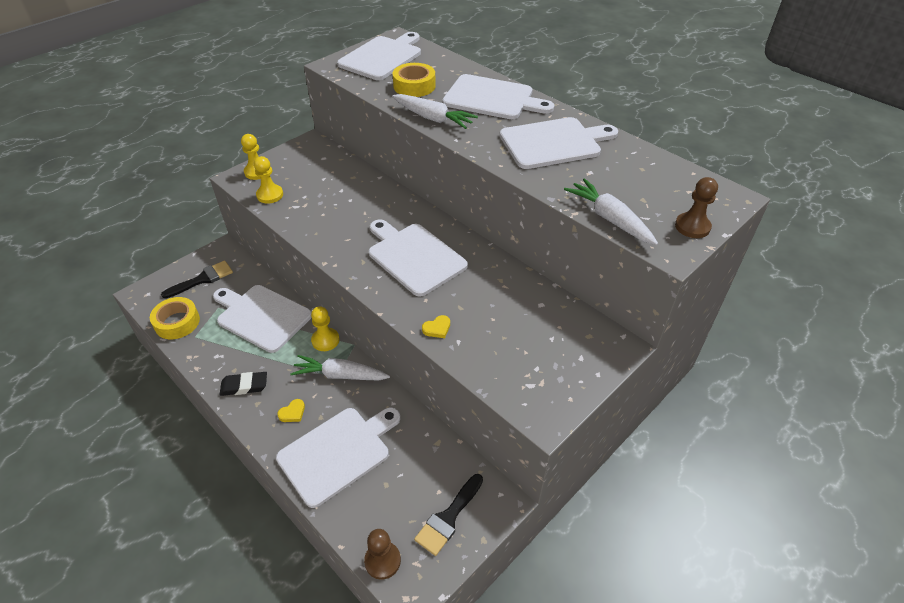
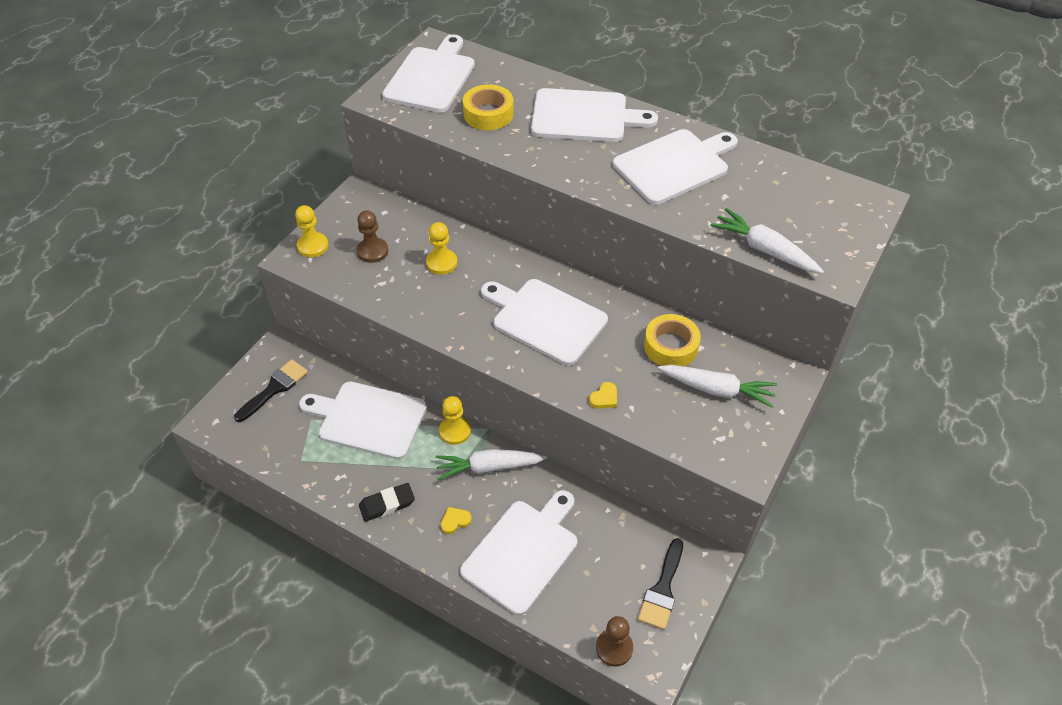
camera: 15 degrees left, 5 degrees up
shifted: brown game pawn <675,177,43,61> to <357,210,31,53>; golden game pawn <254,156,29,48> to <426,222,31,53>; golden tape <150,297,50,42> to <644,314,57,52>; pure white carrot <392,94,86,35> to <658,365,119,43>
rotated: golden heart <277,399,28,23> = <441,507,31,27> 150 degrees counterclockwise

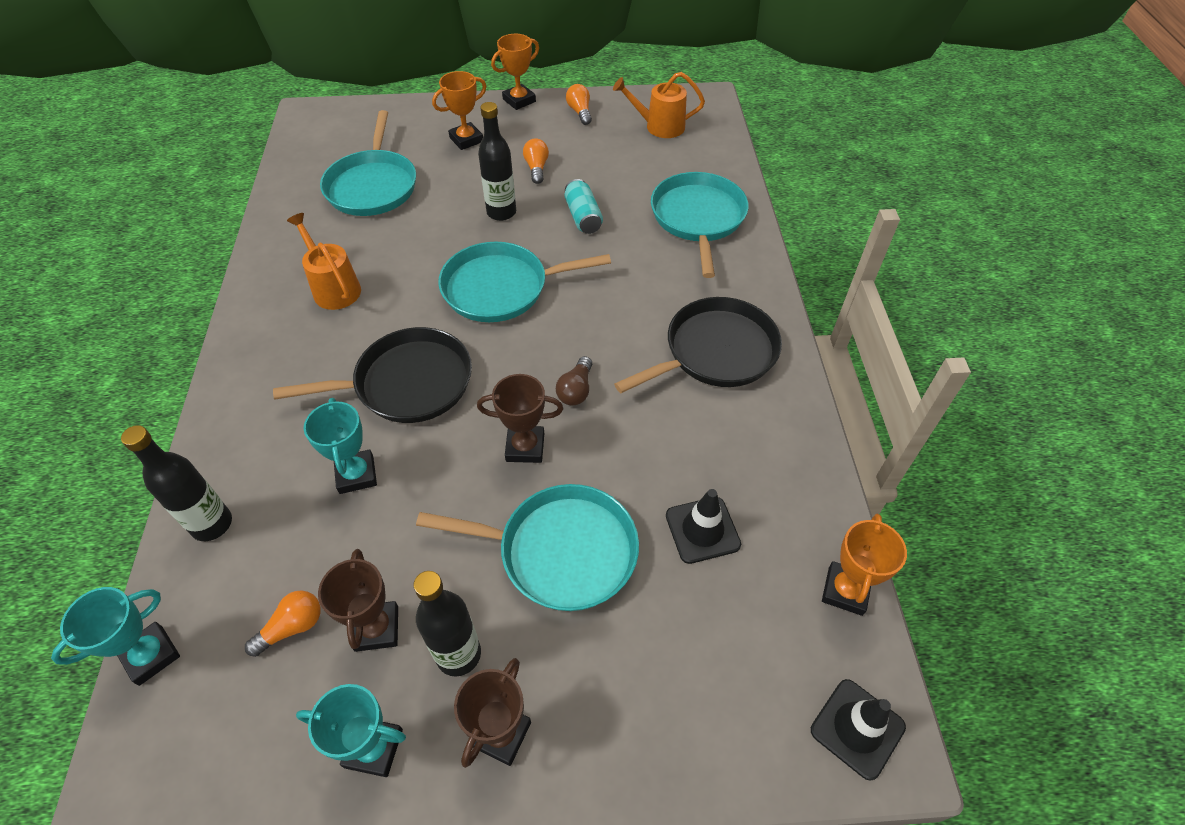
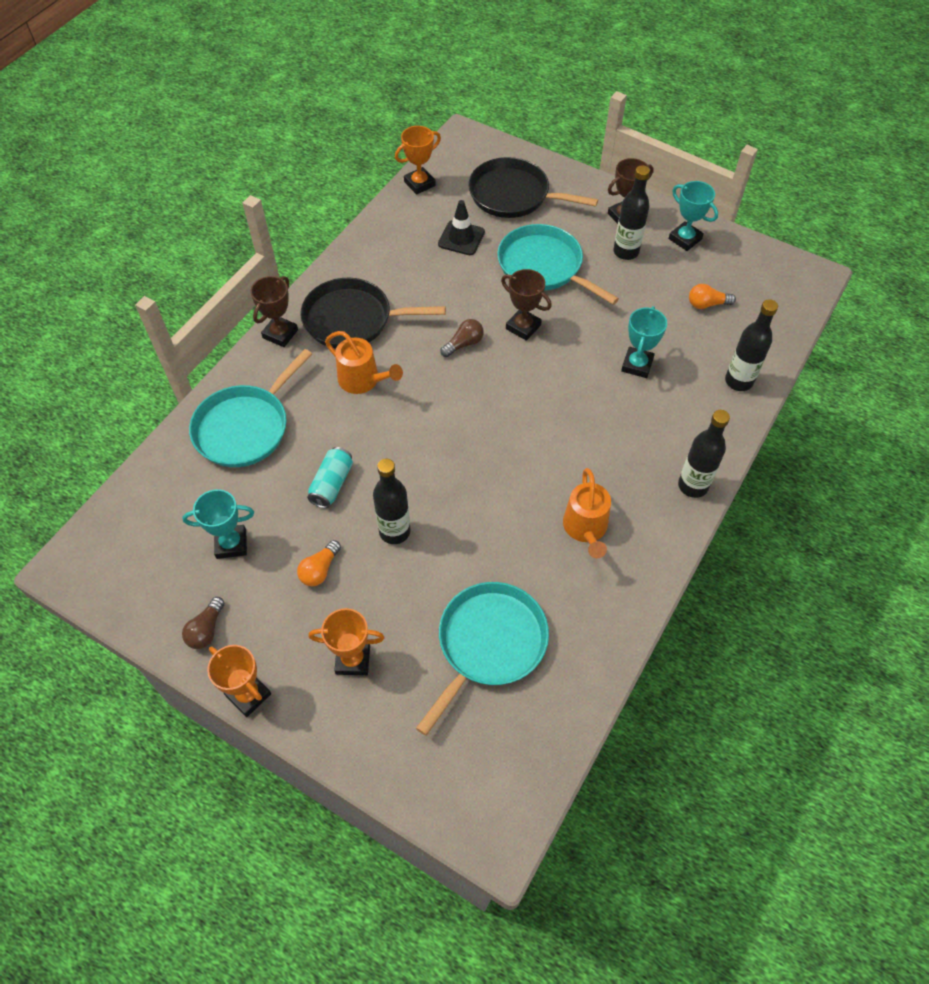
camera: 145 degrees left, 5 degrees up
gone: teal skillet <438,242,173,80>; jet-black traffic cone <811,679,95,102>
new: jet-black bottle <678,410,52,88>
shifted: teal prize cup <51,587,129,99> to <182,489,72,70>; brown prize cup <318,549,80,103> to <250,276,48,71>; orange-coloured watering pot <613,72,92,66> to <325,331,78,63>; jet-black skillet <273,327,199,96> to <468,157,130,61>
repainted: orange-coloured bulb <566,84,26,41> to brown bulb <182,597,43,52>
rotated: orange-coloured prize cup <491,34,48,76> = <207,645,64,72> 45 degrees clockwise

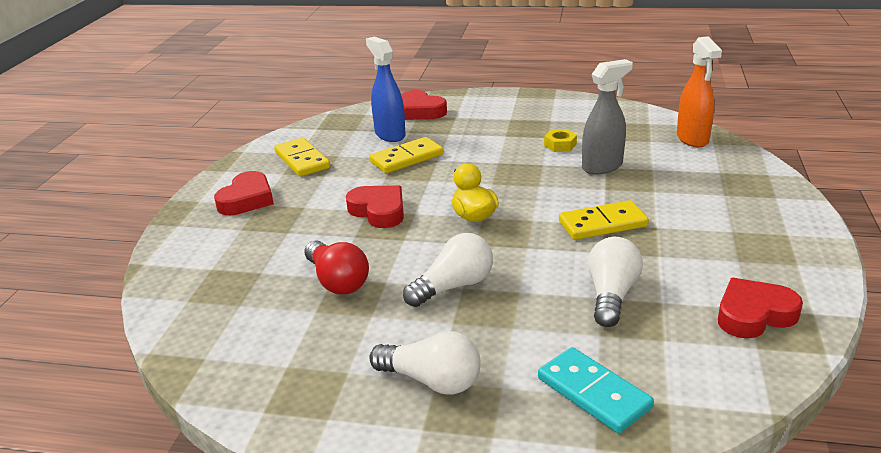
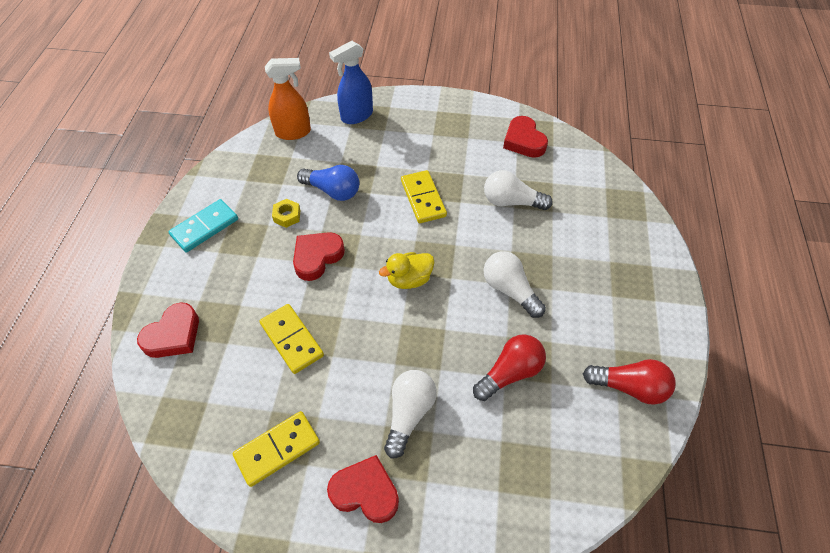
camera: 95 degrees left, 25 degrees up
new: red bulb <583,359,93,46>
shifted: teal domino piece <538,347,116,86> to <168,199,70,53>; red heart <346,186,58,42> to <293,232,52,49>; royal blue spray cleaner <366,37,40,105> to <329,41,44,83>; pure white bulb <369,331,111,64> to <384,370,53,89>
swapped: ash-grey spray cleaner <582,59,51,116> to royal blue bulb <297,165,62,36>

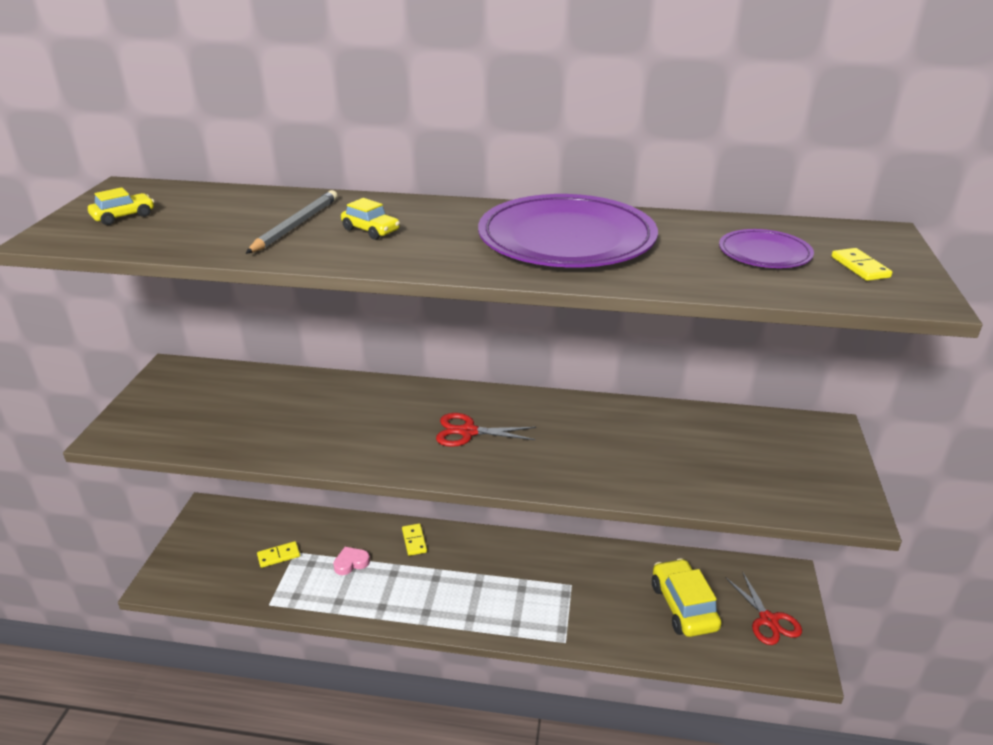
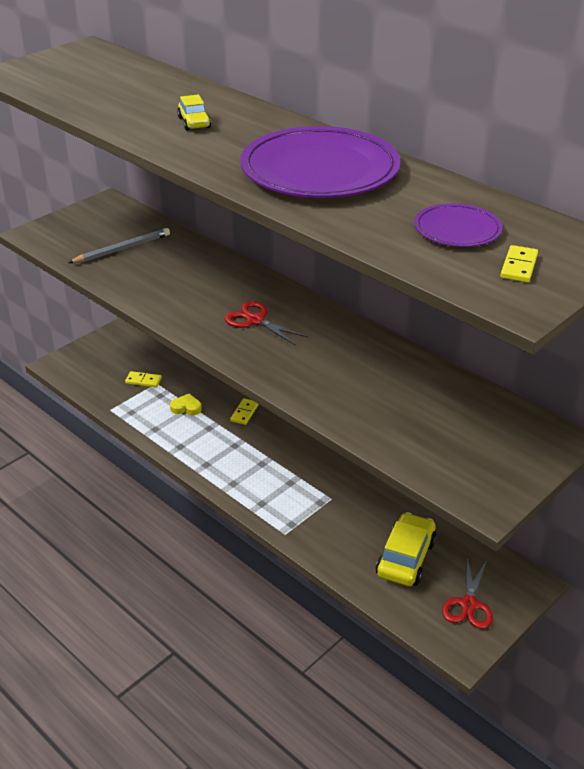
camera: 35 degrees right, 5 degrees up
gone: golden car <88,187,66,38>
shifted: ash-grey pencil <246,190,92,64> to <68,228,102,35>
repainted: rose-pink heart <333,547,37,28> to golden heart <170,394,32,21>

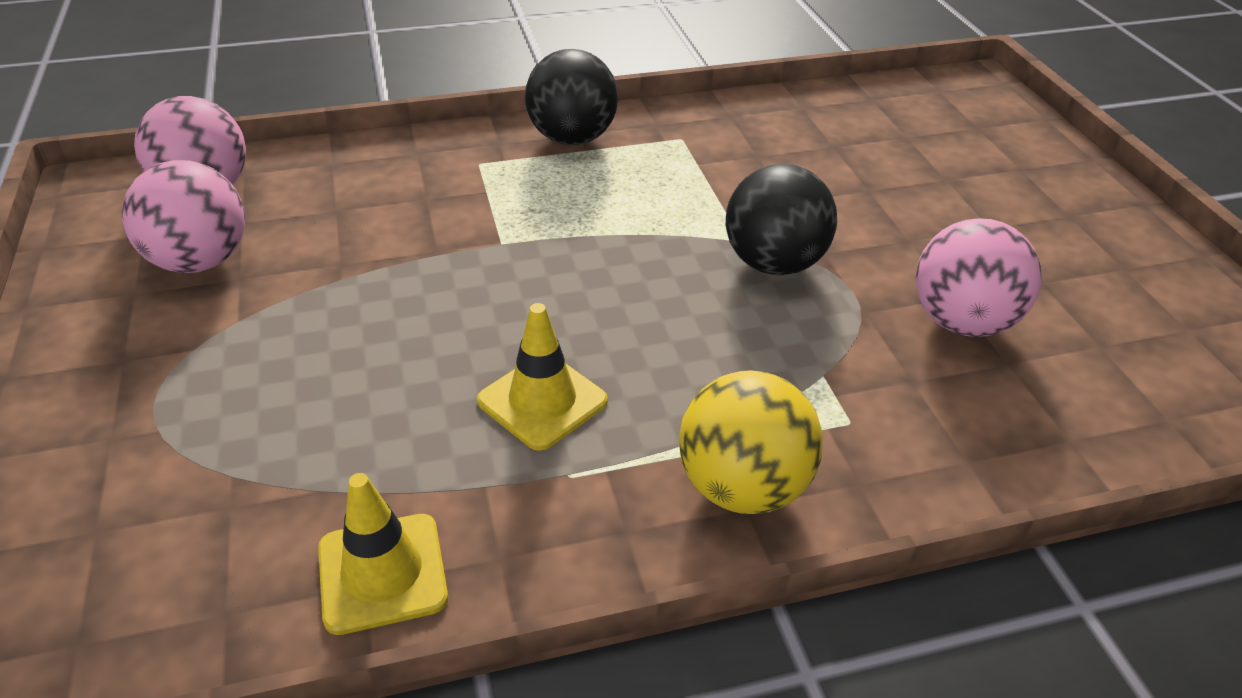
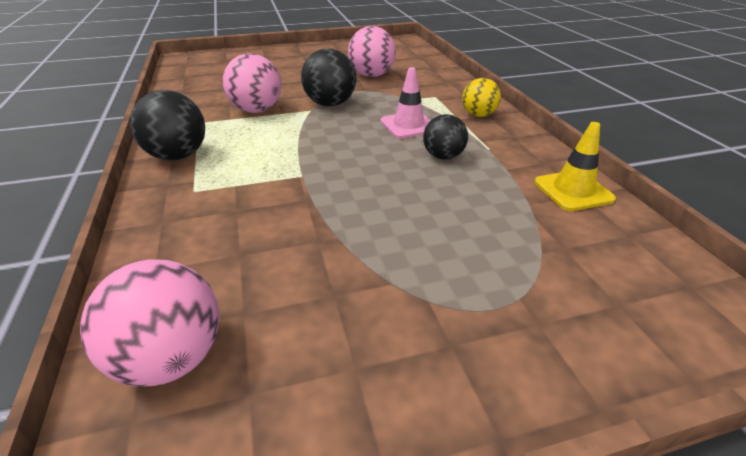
camera: 90 degrees left, 5 degrees down
new: rose-pink traffic cone <381,67,50,72>
shifted: rose-pink ball <122,160,123,113> to <223,53,58,60>
swapped: golden traffic cone <477,303,131,148> to jet-black ball <423,114,45,45>
scaled: golden ball <679,370,144,144> = <462,78,39,39> x0.66

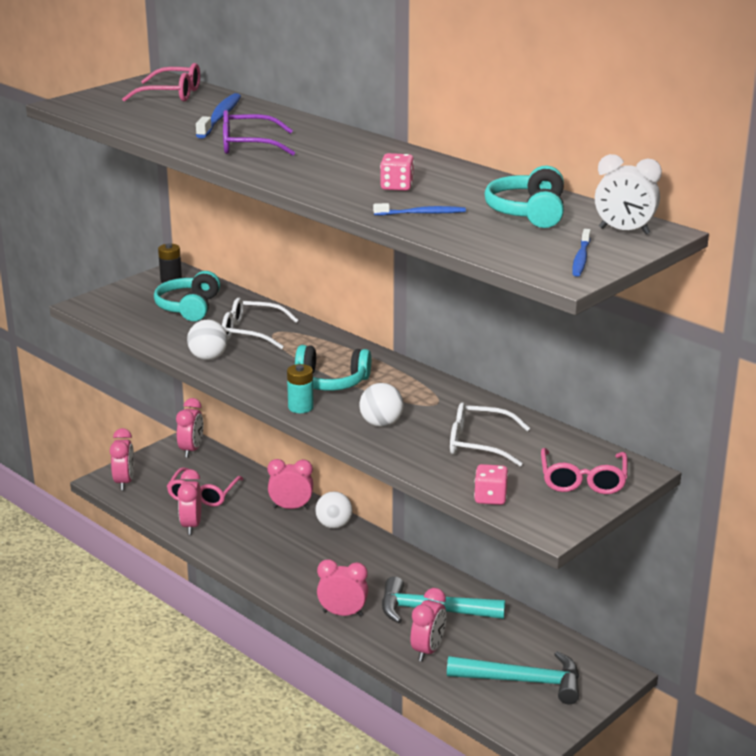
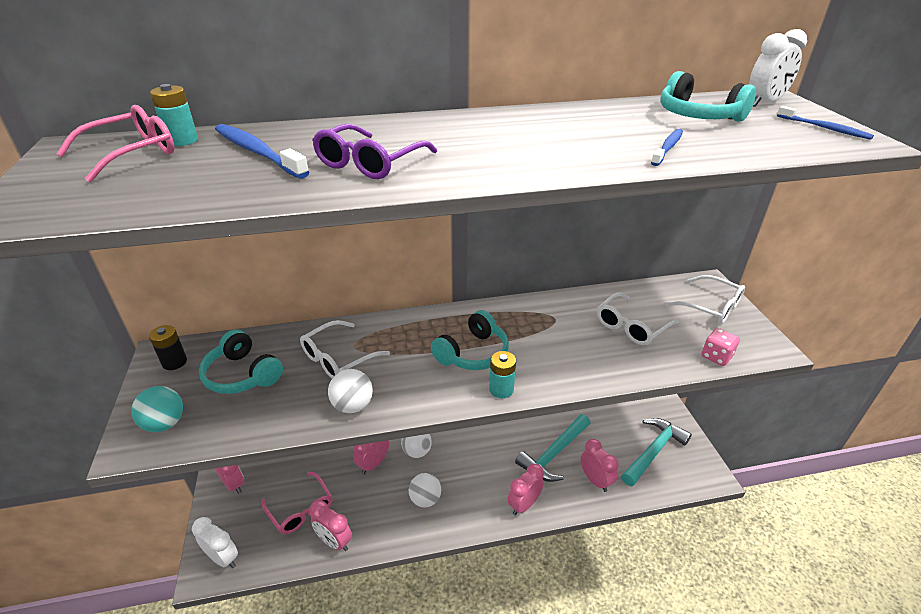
camera: 55 degrees left, 10 degrees up
gone: rose-pink dice <380,153,34,38>
new: teal ball <131,386,52,46>; teal battery <150,84,48,62>
shifted: pure white ball <359,383,45,44> to <409,473,32,35>
repainted: rose-pink bedside clock <110,428,24,62> to pure white bedside clock <192,517,46,51>; rose-pink spectacles <541,448,87,46> to pure white spectacles <665,275,80,49>

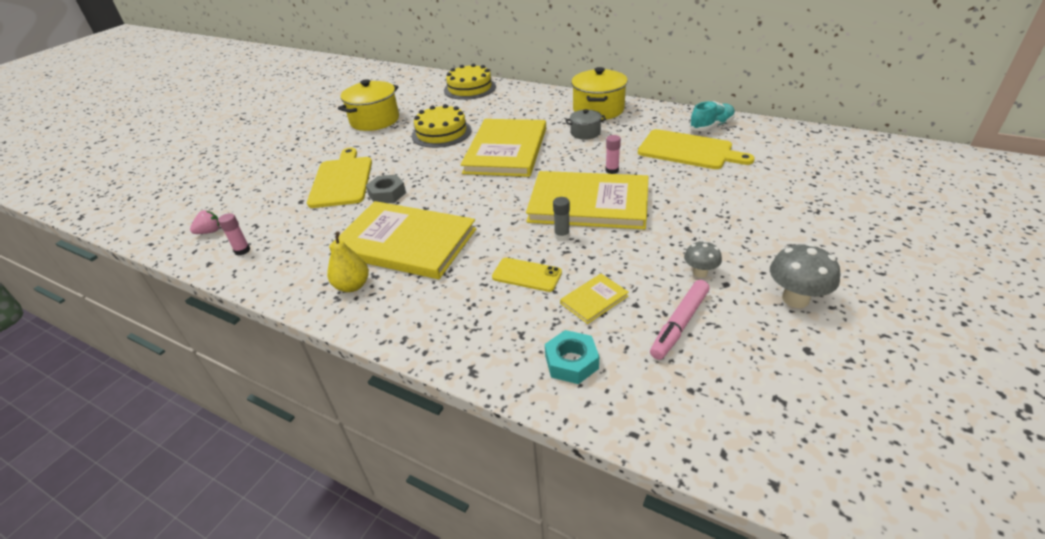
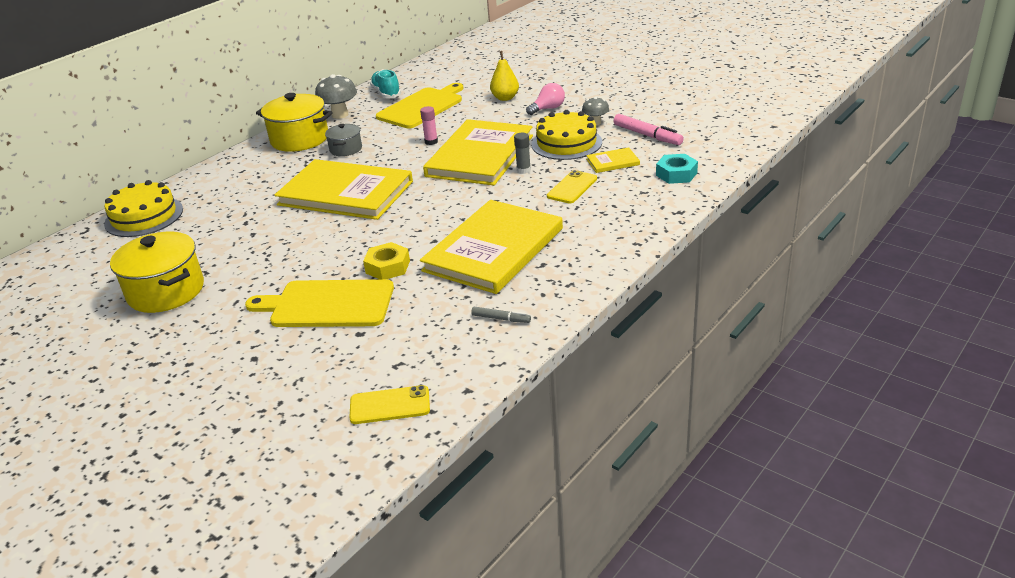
camera: 80 degrees left, 5 degrees down
gone: rose-pink stick of glue <218,213,32,42>
new: ash-grey marker <471,307,60,16>; rose-pink bulb <526,83,39,32>
shifted: ash-grey toadstool <770,243,70,65> to <315,74,42,45>; golden pear <327,231,42,61> to <490,51,29,50>; golden layer cake <412,104,60,44> to <531,110,71,50>
swapped: rose-pink toy strawberry <190,210,30,24> to golden smartphone <349,385,81,39>
repainted: ash-grey nut <366,175,40,28> to golden nut <363,242,47,37>
rotated: golden book <560,274,69,50> = <586,147,54,26> 75 degrees counterclockwise

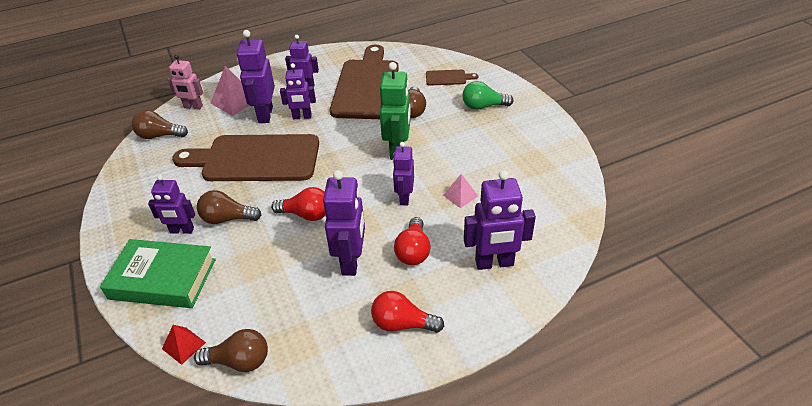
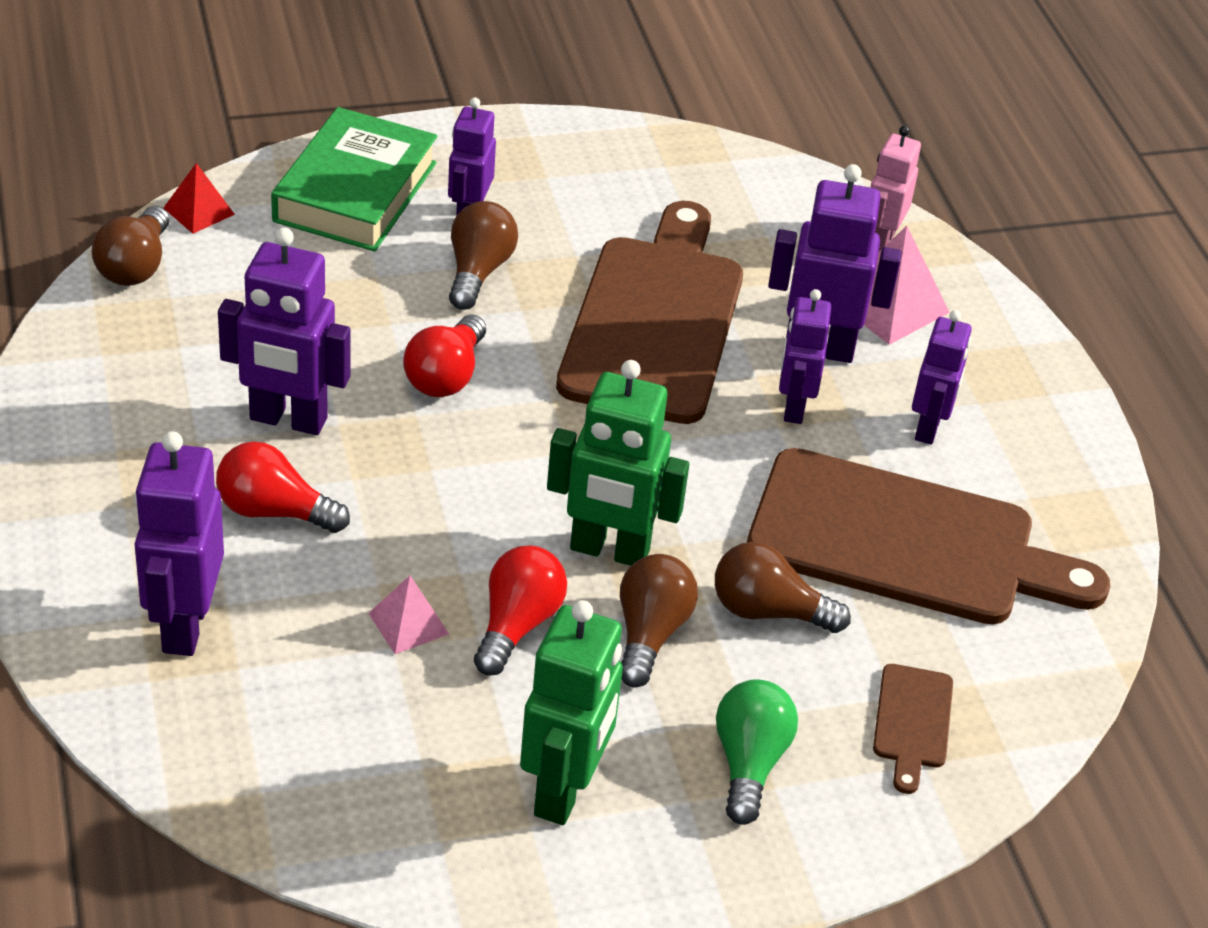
camera: 95 degrees right, 0 degrees up
gone: violet robot figure <393,142,21,64>
new: green robot figure <520,600,103,225>
shifted: red bulb <371,291,73,42> to <474,546,93,130>; brown bulb <132,110,56,29> to <620,554,78,134>

